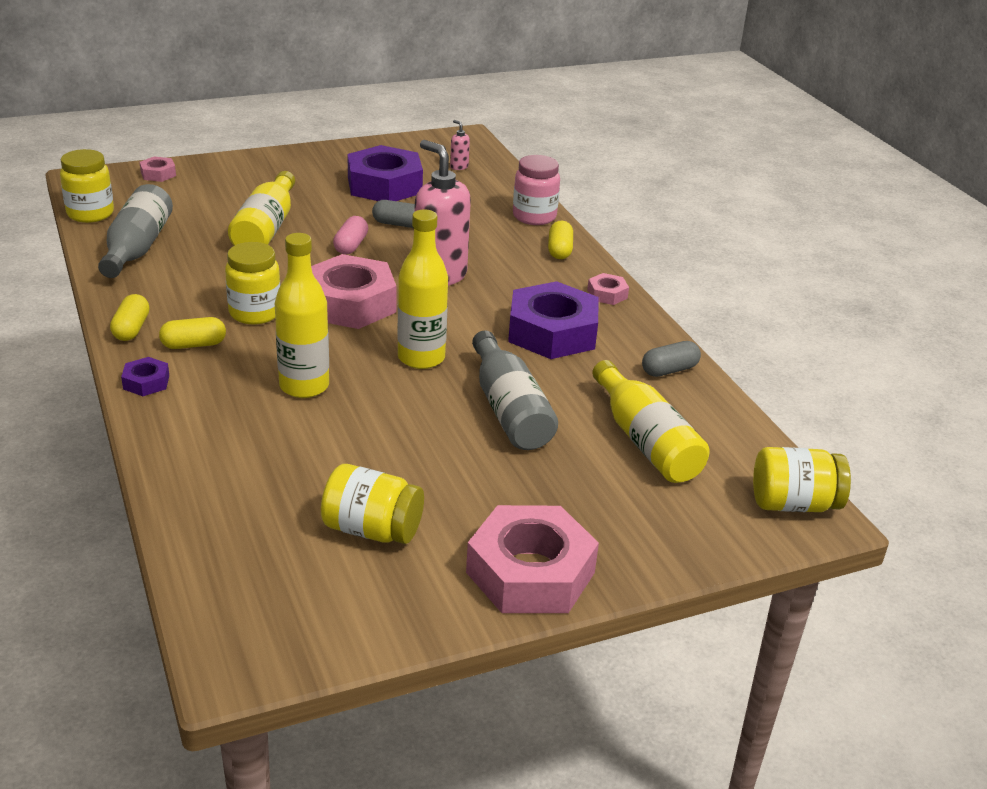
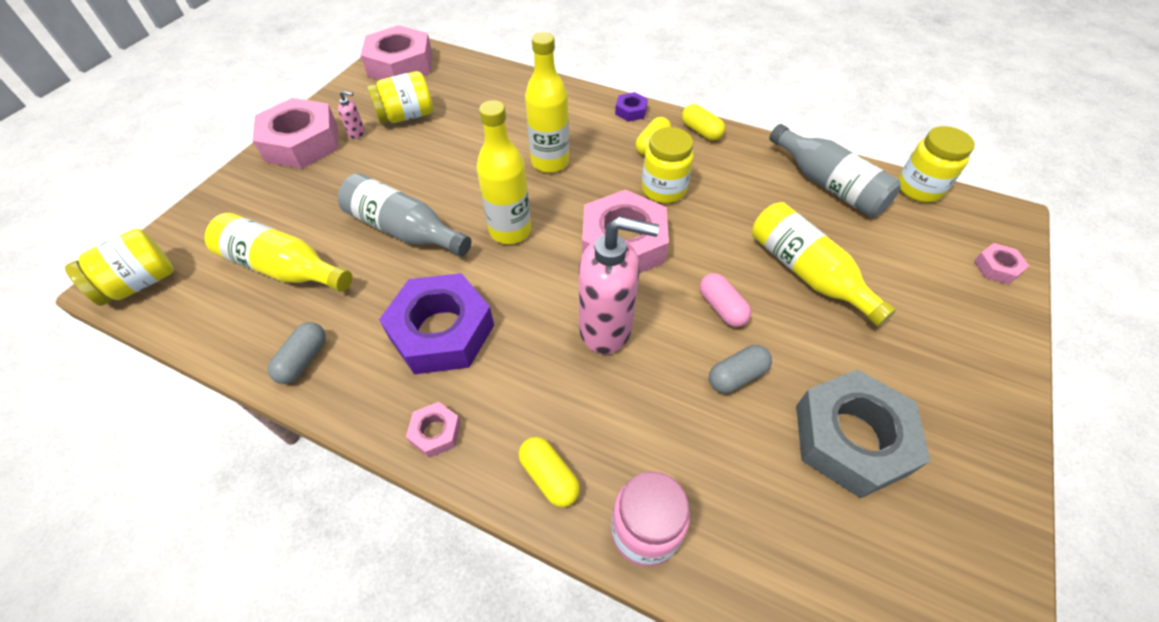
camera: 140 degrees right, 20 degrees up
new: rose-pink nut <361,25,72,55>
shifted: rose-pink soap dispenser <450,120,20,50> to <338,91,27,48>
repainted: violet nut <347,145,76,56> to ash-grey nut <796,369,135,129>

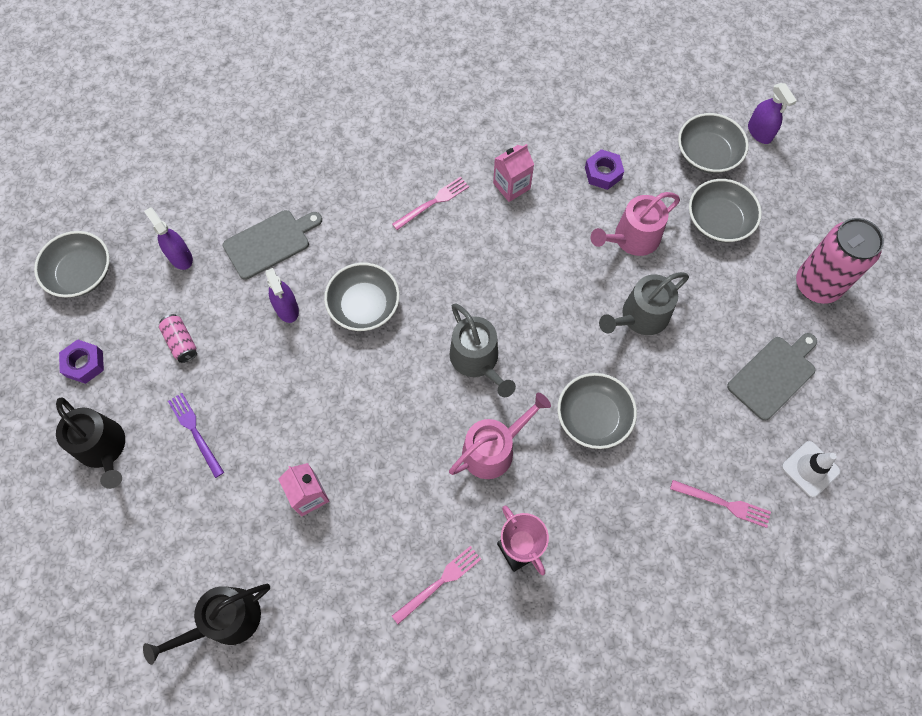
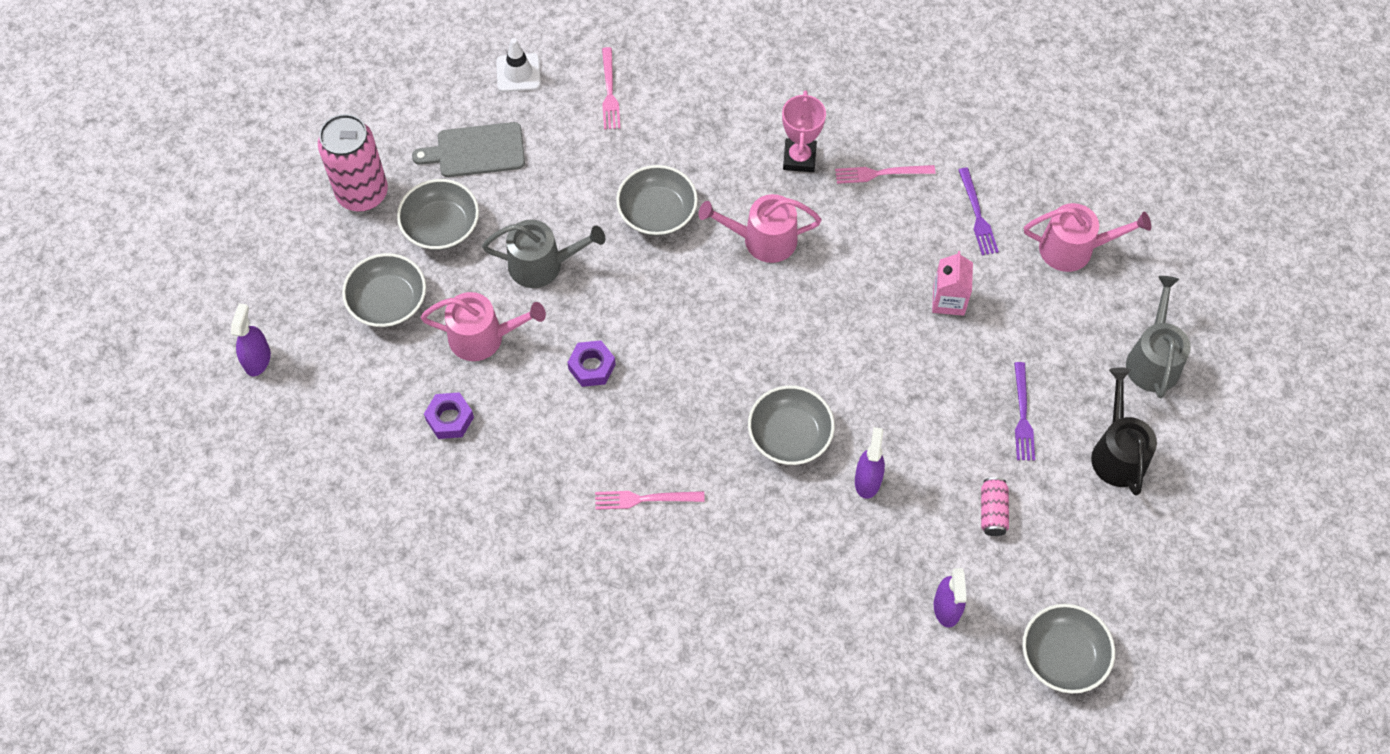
camera: 145 degrees left, 5 degrees down
gone: ash-grey chopping board <222,210,100,70>; rose-pink carton <493,144,41,58>
new: violet fork <959,168,40,87>
shifted: ash-grey deep dish <678,113,71,61> to <397,179,82,71>; violet nut <59,339,45,45> to <567,340,49,47>; ash-grey watering pot <450,304,66,93> to <1126,276,65,122>
repainted: jet-black watering pot <143,583,127,82> to rose-pink watering pot <1024,203,127,69>
rotated: rose-pink fork <670,480,101,48> = <602,47,18,82> 150 degrees counterclockwise

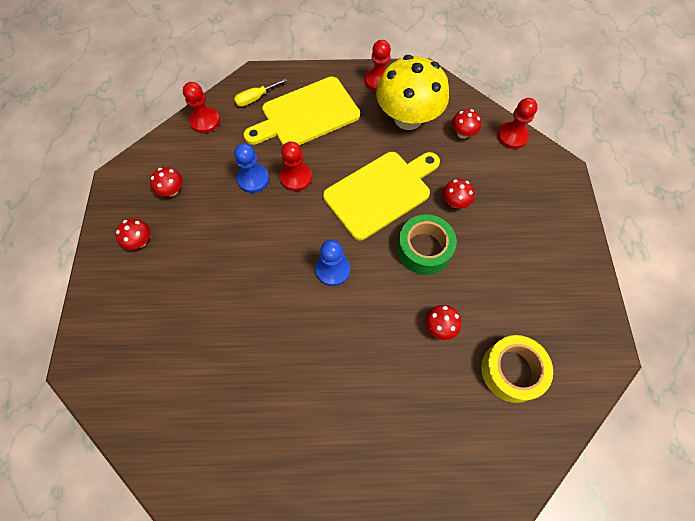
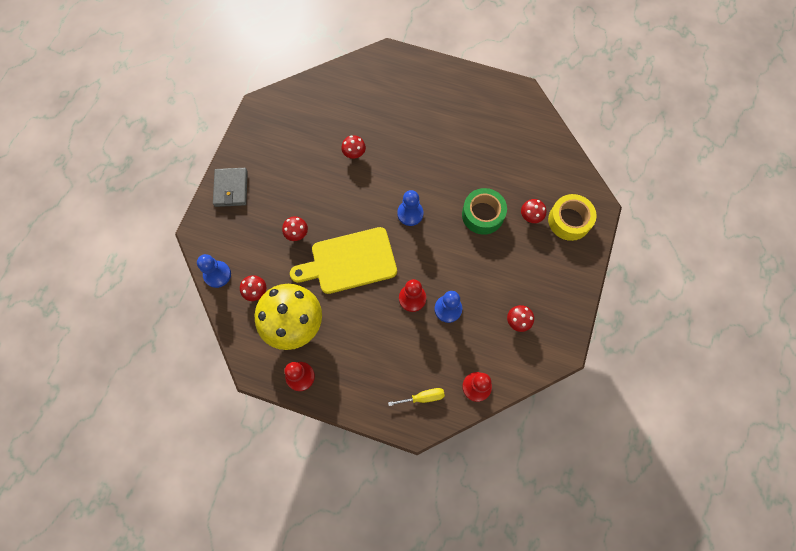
camera: 160 degrees left, 5 degrees up
gone: golden chopping board <243,77,117,68>
new: ash-grey wallet <213,168,35,39>
shifted: green tape <397,215,60,60> to <462,188,45,47>; red toadstool <115,218,36,32> to <521,199,25,24>; golden tape <481,335,72,68> to <548,194,49,47>
repainted: red game pawn <497,98,41,51> to royal blue game pawn <197,254,34,34>

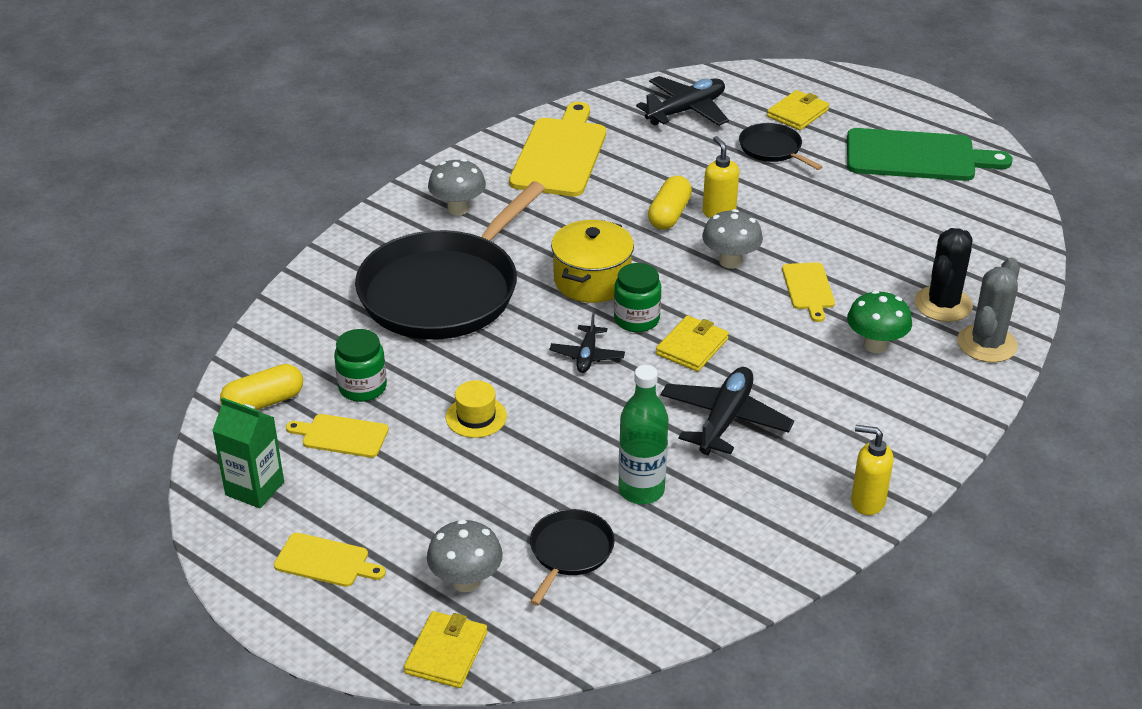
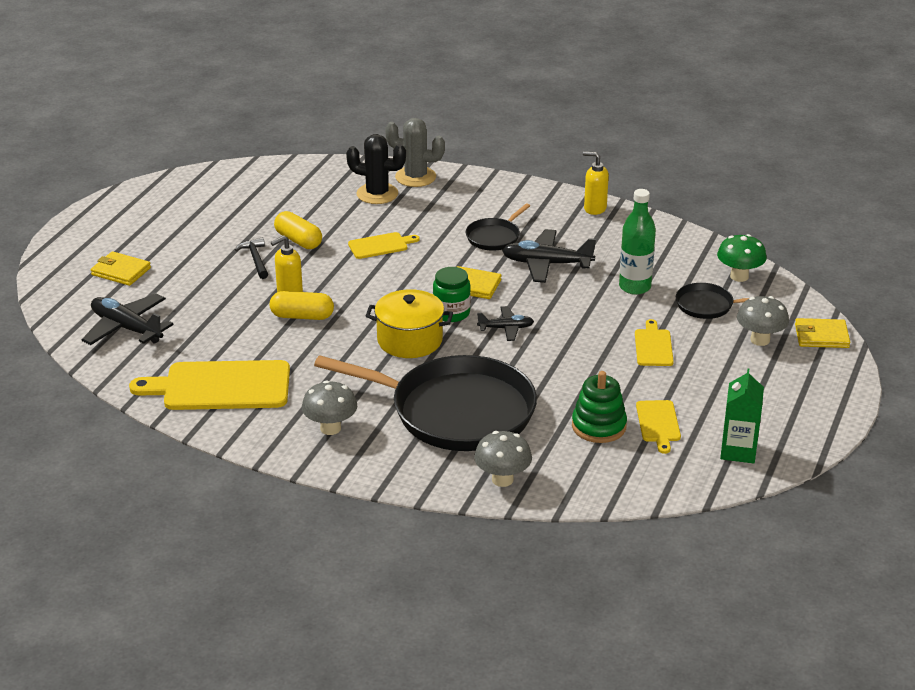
camera: 105 degrees left, 5 degrees down
gone: golden hat <446,380,61,58>; green chopping board <847,128,166,53>
new: jet-black carpenter's hammer <235,237,33,42>
shifted: golden pill shape <220,364,83,46> to <274,211,48,38>; jet-black skillet <739,123,83,47> to <466,204,64,47>; ash-grey toadstool <702,209,61,60> to <474,431,58,56>; golden chopping board <274,533,112,54> to <635,319,39,47>; green toadstool <847,290,65,63> to <717,234,50,48>
swapped: green jam jar <334,329,53,73> to green stacking rings <572,371,55,72>
rotated: golden soap dispenser <851,425,42,90> = <583,152,26,63> 105 degrees clockwise

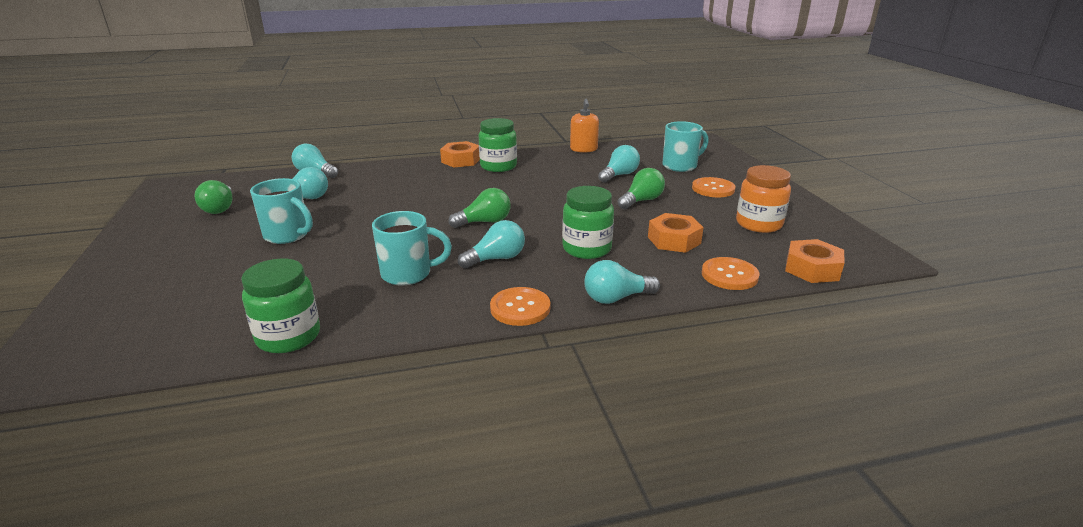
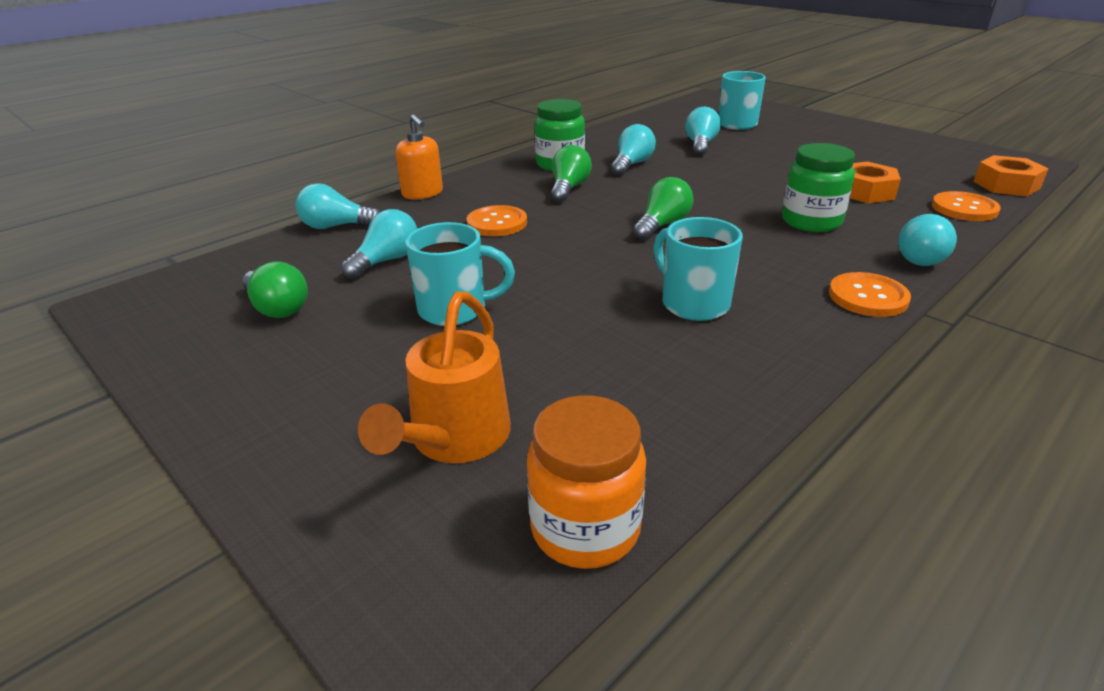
camera: 30 degrees left, 5 degrees up
gone: green jam jar <241,258,79,95>; orange-coloured nut <440,141,40,26>
new: orange-coloured watering pot <358,291,153,172>
shifted: orange-coloured soap dispenser <570,99,29,54> to <395,114,48,85>; orange-coloured sewing button <692,177,44,20> to <467,205,60,31>; orange-coloured jam jar <736,165,55,68> to <527,395,119,174>; green bulb <618,168,47,41> to <551,145,41,57>; teal bulb <458,220,67,49> to <611,124,45,51>
rotated: teal coffee mug <372,211,80,74> = <653,217,90,104> 90 degrees counterclockwise

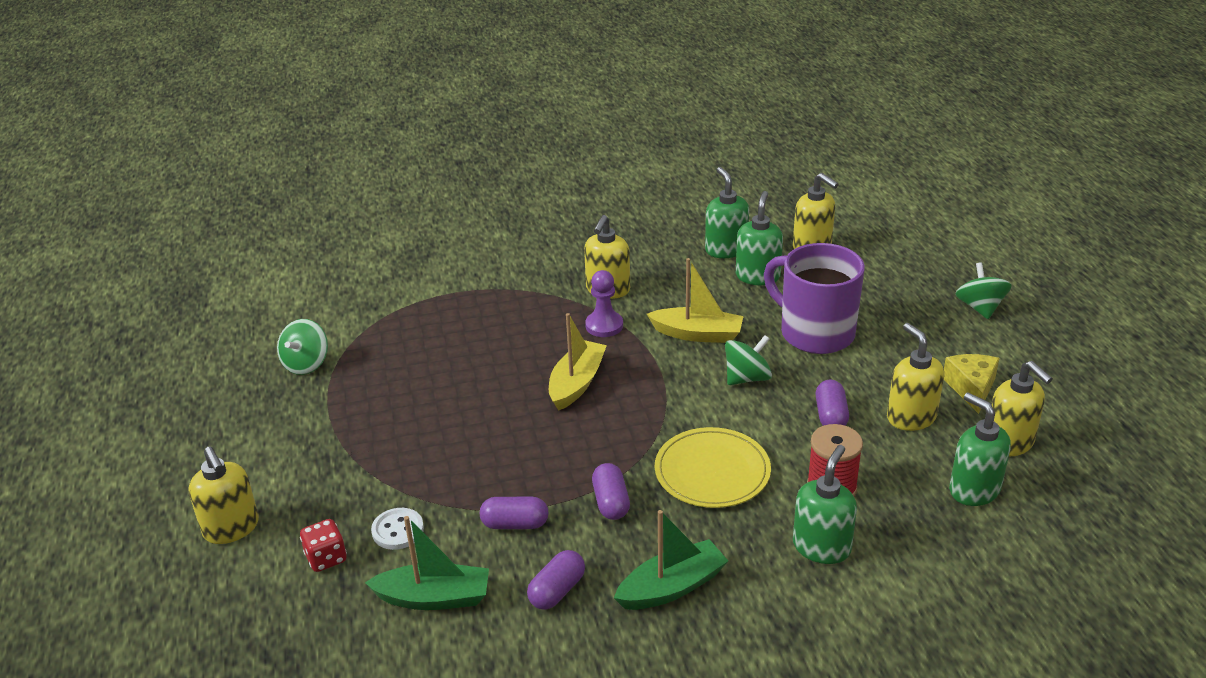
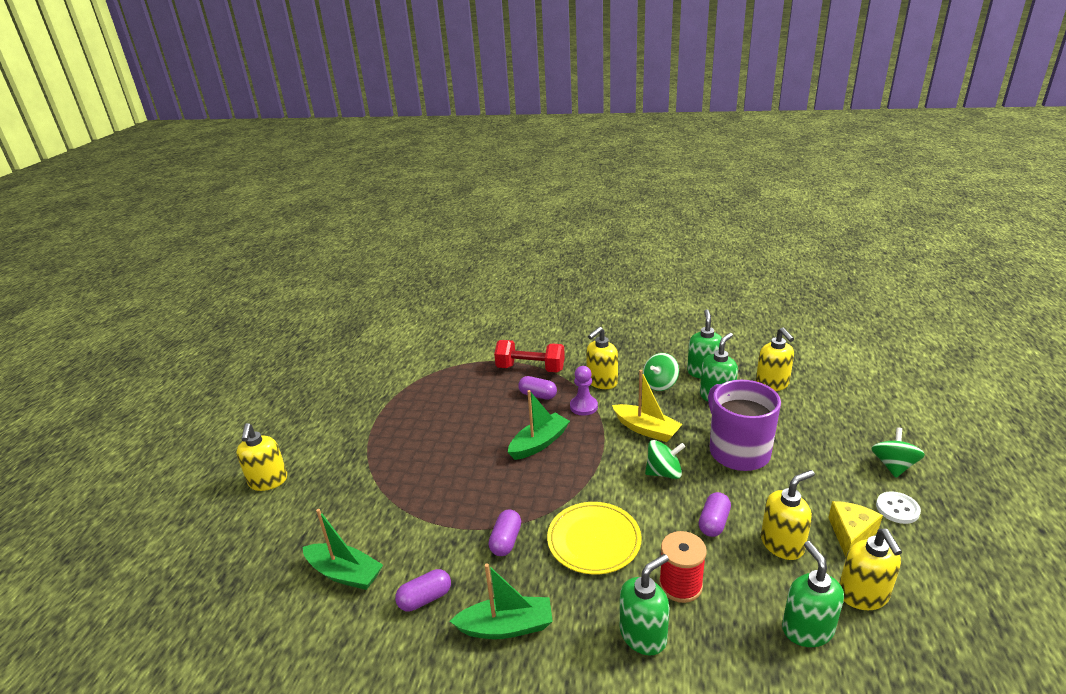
camera: 25 degrees right, 5 degrees down
gone: red dice <300,519,47,53>
new: red hand weight <494,340,71,32>
shifted: violet pill shape <480,497,69,32> to <518,376,39,24>; green spinning top <277,319,51,56> to <643,353,36,38>; pure white sewing button <371,508,53,42> to <876,491,45,33>
repainted: golden boat <549,313,58,98> to green boat <508,390,62,70>
rotated: golden soap dispenser <887,323,57,108> = <761,470,54,90> 60 degrees clockwise

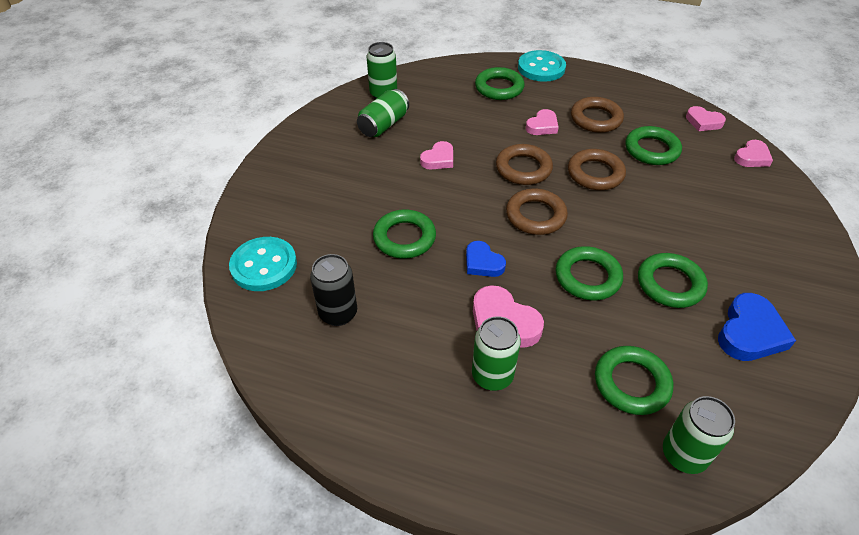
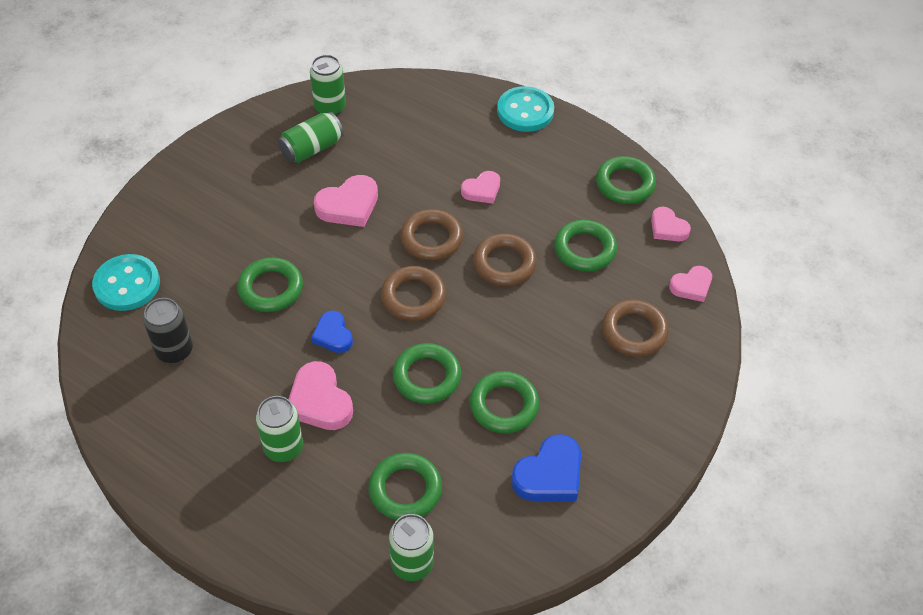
camera: 15 degrees right, 5 degrees up
shifted: green torus <475,67,50,33> to <596,156,60,48>; brown torus <571,97,53,36> to <602,300,67,57>
scaled: rose-pink heart <420,141,33,28> = <314,175,64,52> x1.56

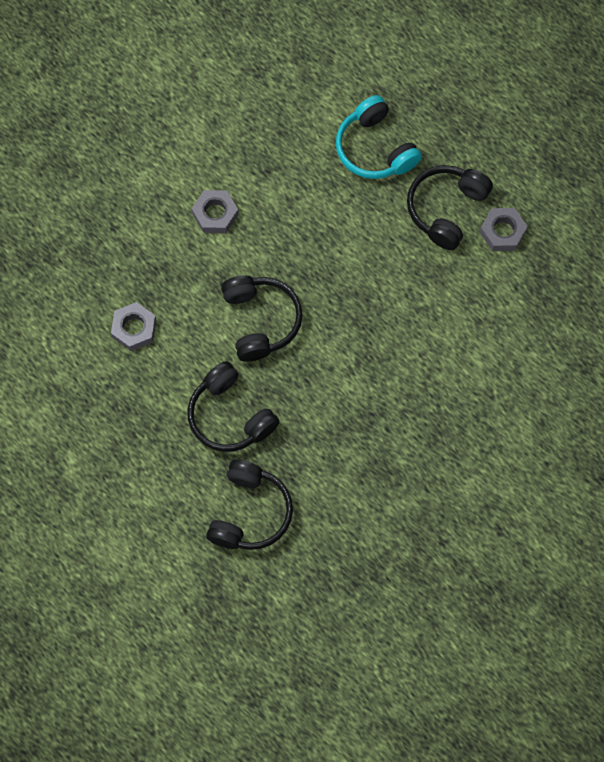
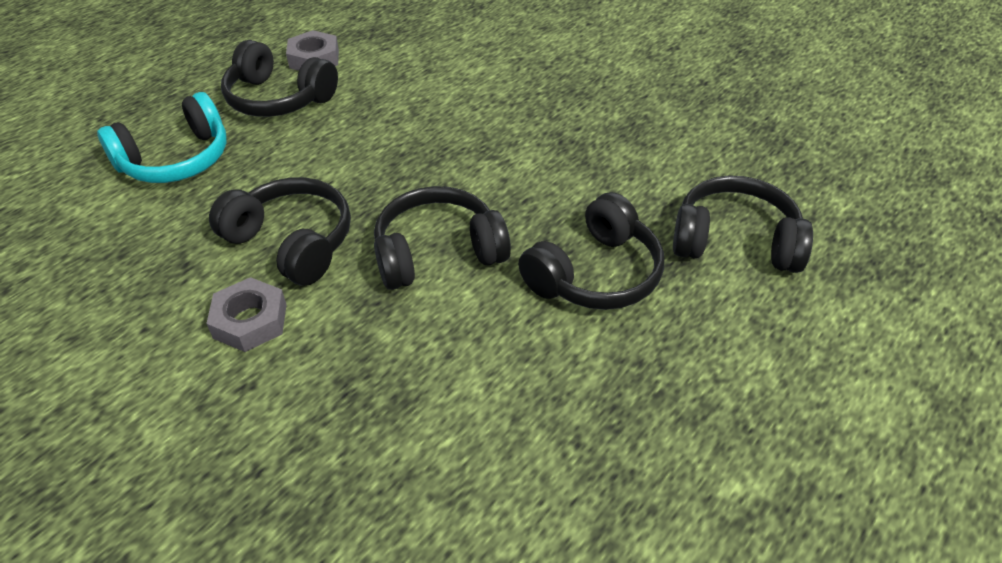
camera: 95 degrees left, 25 degrees down
gone: ash-grey nut <111,302,45,49>
new: jet-black headset <209,177,142,109>

